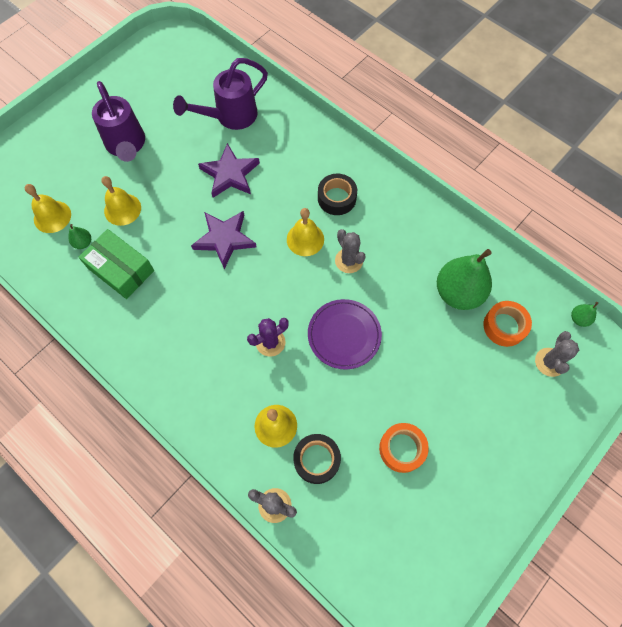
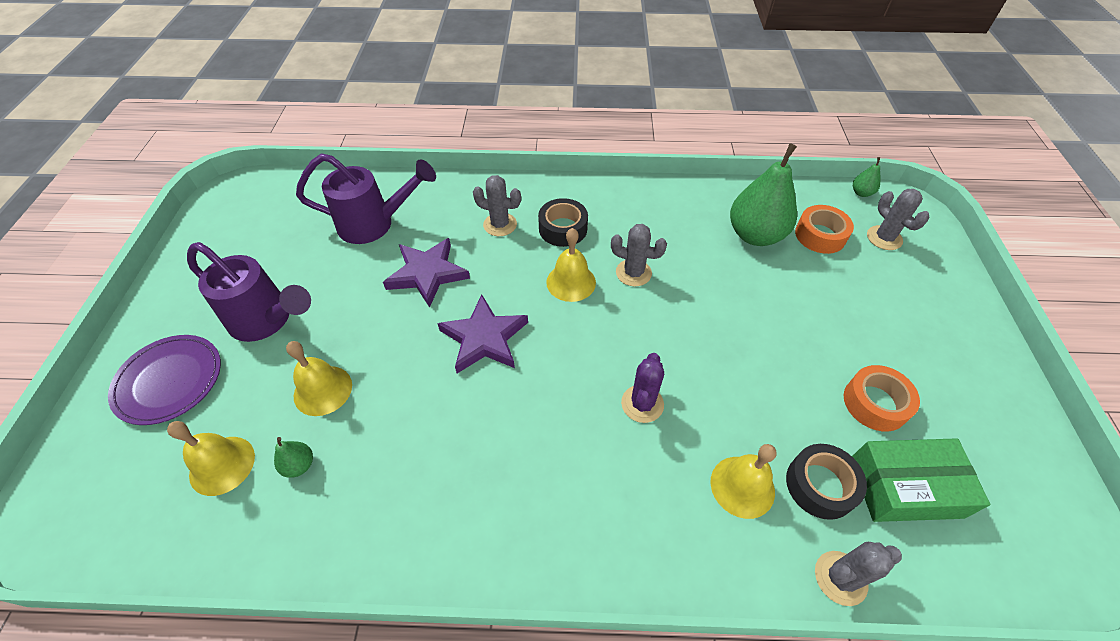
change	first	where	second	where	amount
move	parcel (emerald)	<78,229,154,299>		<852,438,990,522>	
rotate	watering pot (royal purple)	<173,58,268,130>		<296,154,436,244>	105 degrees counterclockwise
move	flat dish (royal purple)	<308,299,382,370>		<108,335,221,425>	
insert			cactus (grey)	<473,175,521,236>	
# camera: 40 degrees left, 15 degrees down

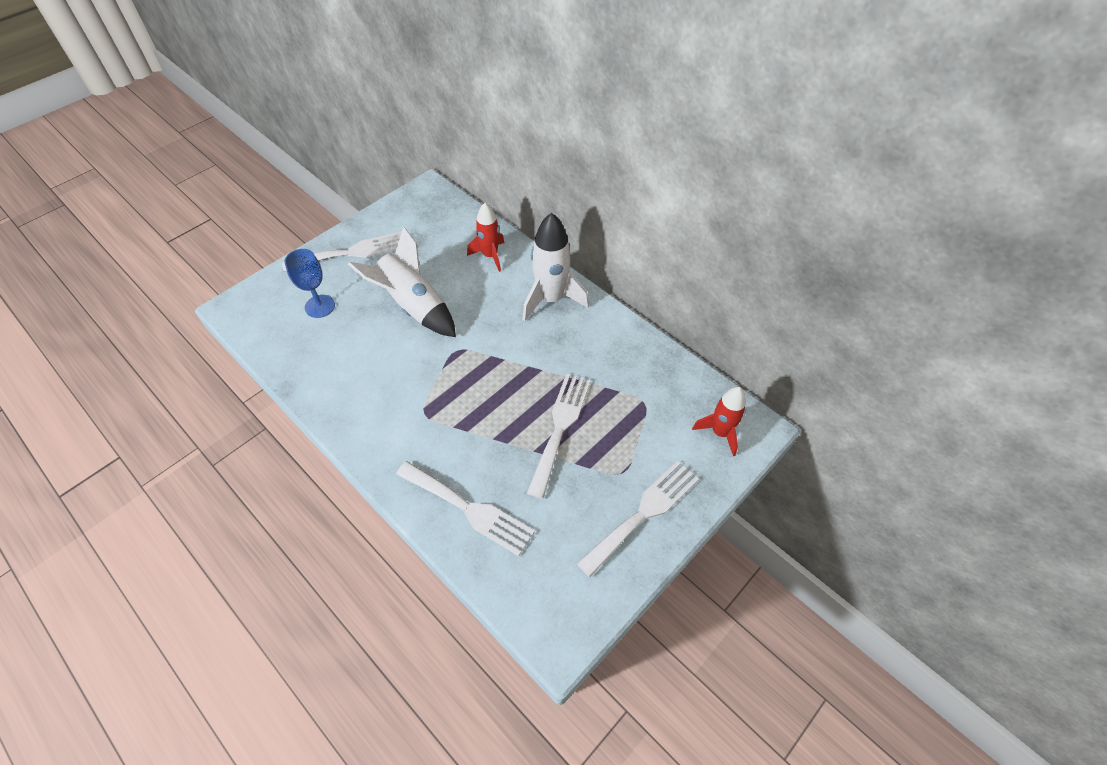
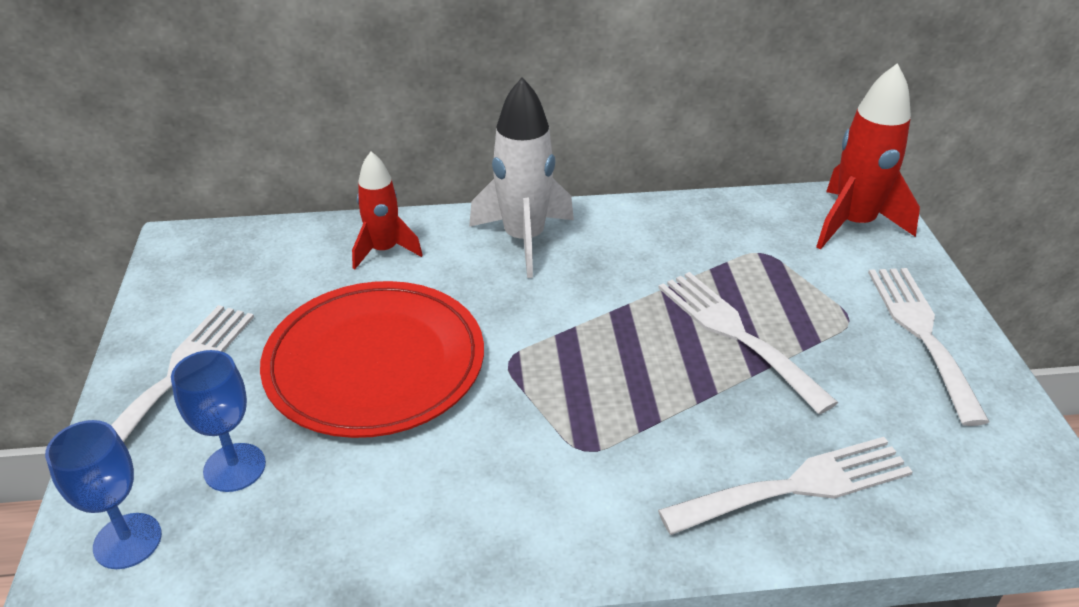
change	first	where	second	where	amount
replace	toy rocket (white)	<348,226,456,337>	flat dish (red)	<260,281,484,438>	
resize	toy rocket (red)	<692,387,746,456>		<816,63,920,249>	x1.56
insert			wine glass (cobalt)	<45,420,162,569>	
# camera: 50 degrees left, 15 degrees down

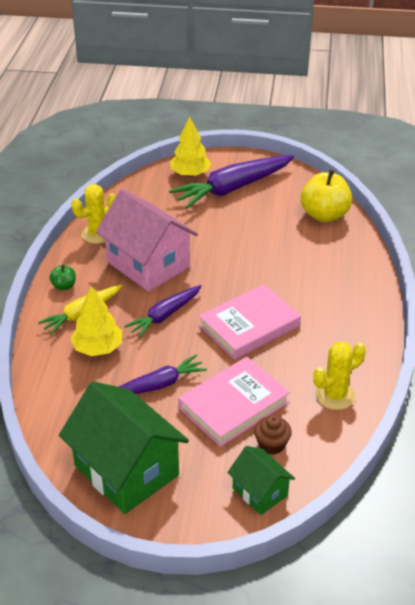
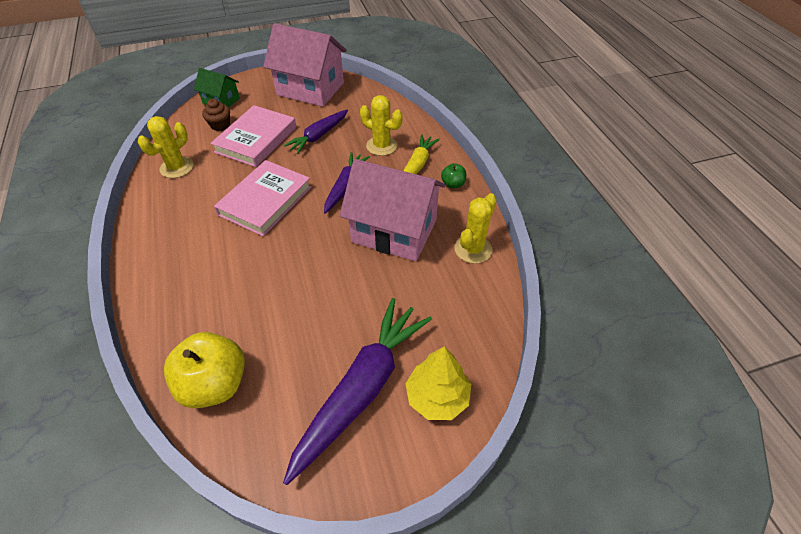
change	first	where	second	where	amount
recolor	cottage (emerald)	<59,381,189,514>	cottage (rose-pink)	<263,23,347,107>	
replace	toy tree (bright yellow)	<70,286,122,356>	cactus (bright yellow)	<360,95,402,156>	
# camera: 155 degrees right, 10 degrees up

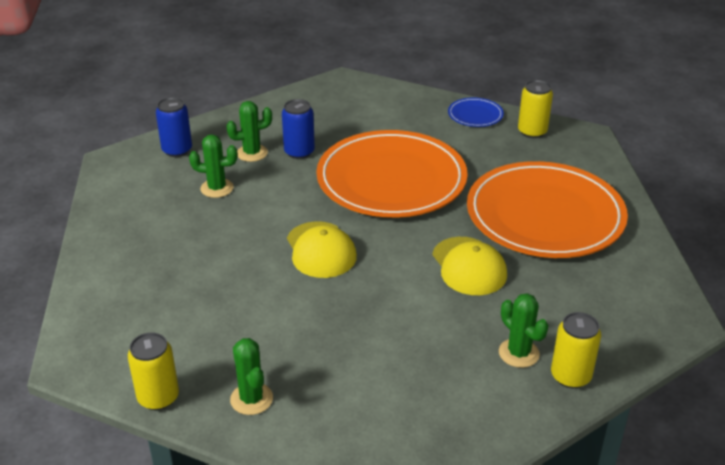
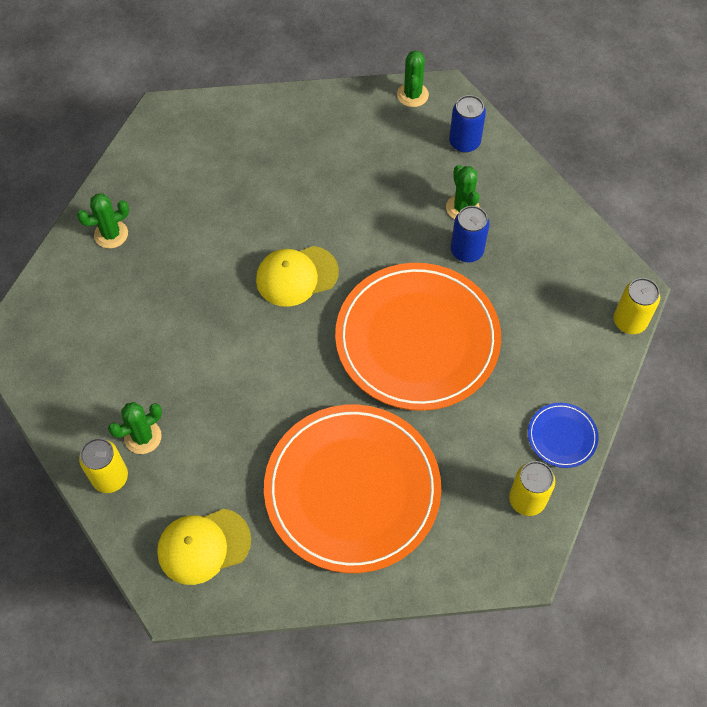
change	first	where	second	where	amount
move	can (bright yellow)	<128,333,179,410>		<614,278,660,334>	
move	cactus (emerald)	<189,135,238,198>		<397,50,429,107>	
move	baseball cap (bright yellow)	<432,237,507,295>		<157,509,251,585>	
# camera: 90 degrees right, 25 degrees up

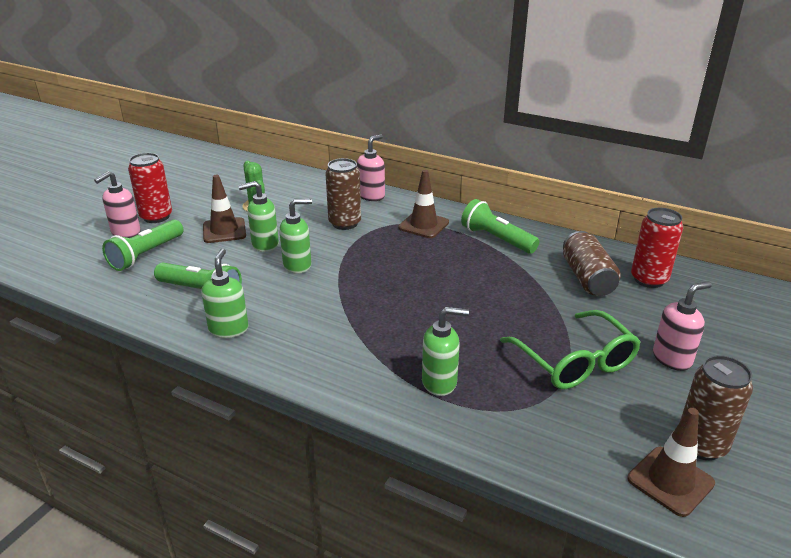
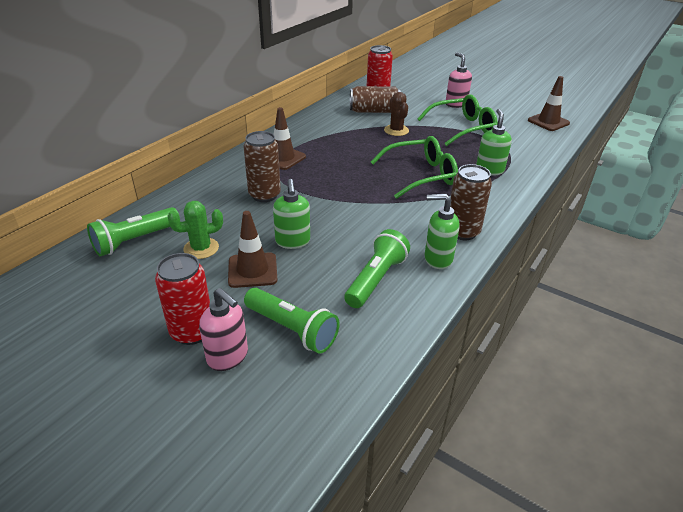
change	first	where	second	where	amount
delete	soap pump (emerald)	<279,199,312,274>			
delete	soap pump (rose-pink)	<357,134,385,201>			
move	flashlight (emerald)	<461,199,540,254>		<87,207,180,256>	
move	can (brown)	<680,355,753,460>		<450,164,492,240>	
insert			eyeglasses (emerald)	<371,136,458,199>	
insert			cactus (brown)	<384,92,409,136>	
# camera: 85 degrees left, 5 degrees up

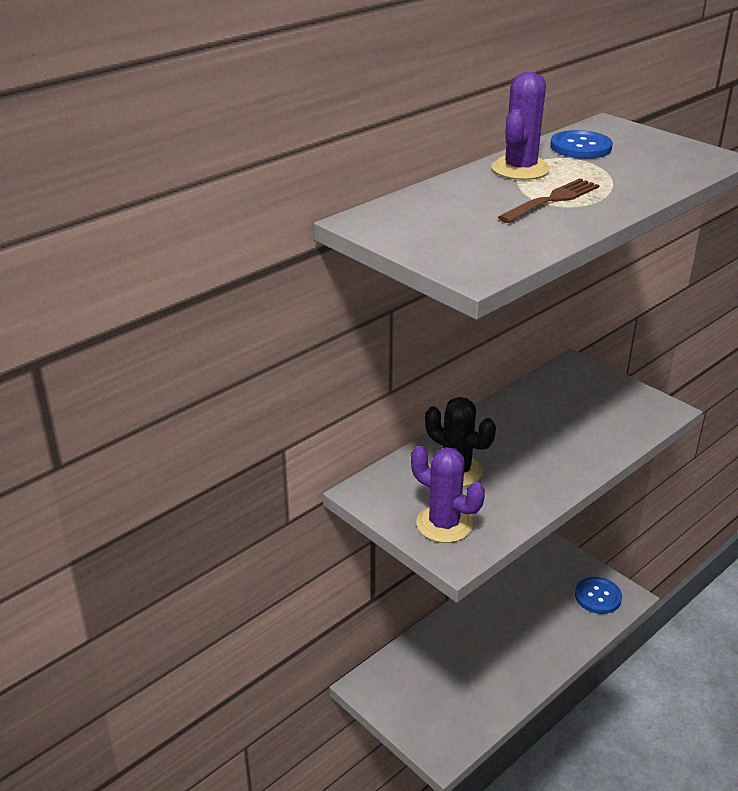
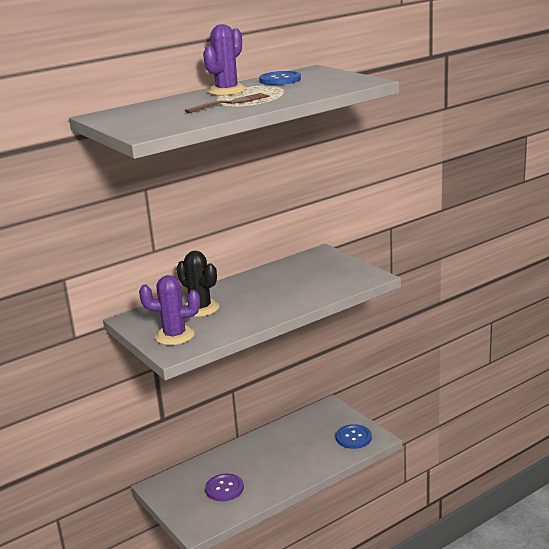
change	first	where	second	where	amount
rotate	cactus (royal purple)	<411,446,485,543>		<139,275,200,345>	45 degrees counterclockwise
insert			button (royal purple)	<205,474,244,502>	
# camera: 10 degrees right, 10 degrees down

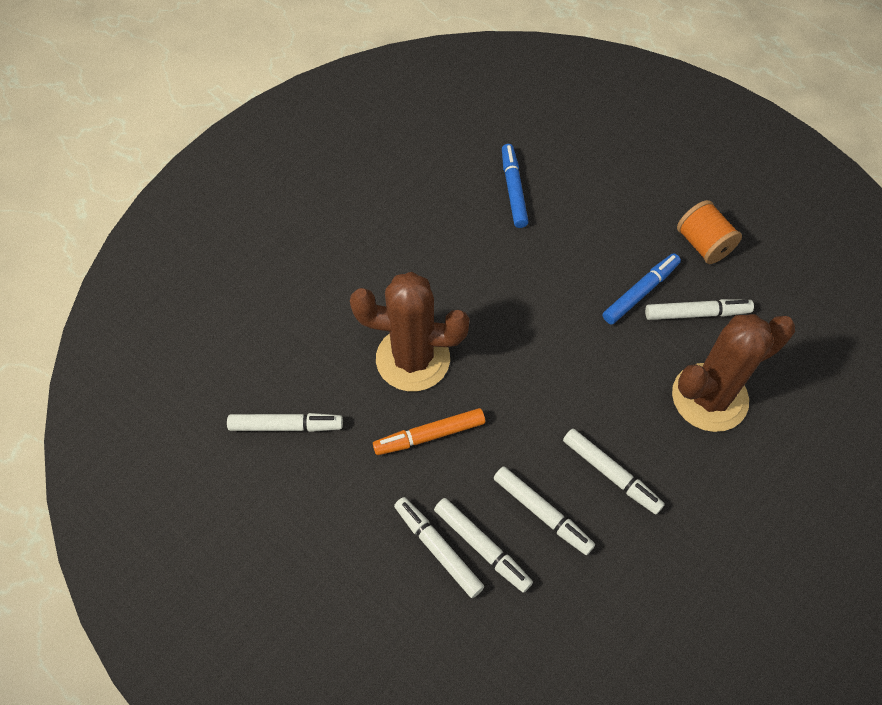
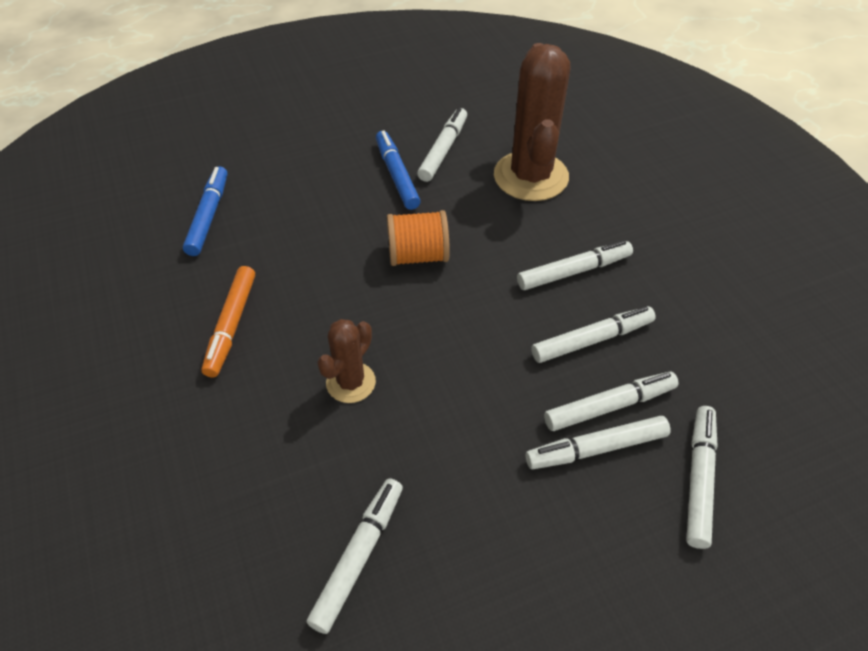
change	first	where	second	where	amount
resize	cactus (brown)	<350,272,470,391>		<317,319,376,403>	x0.52
move	felt pen (orange-coloured)	<373,408,485,455>		<201,266,255,378>	
rotate	felt pen (cobalt)	<502,144,529,228>		<183,166,227,256>	75 degrees clockwise
move	bobbin (orange-coloured)	<677,200,742,264>		<387,210,450,266>	
insert			felt pen (white)	<686,406,718,549>	
# camera: 65 degrees left, 10 degrees down

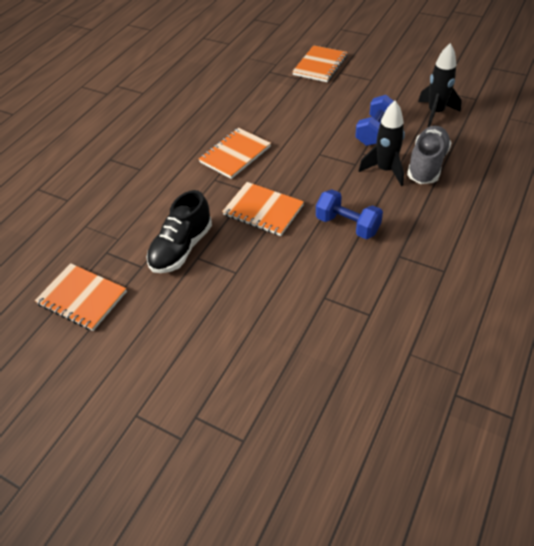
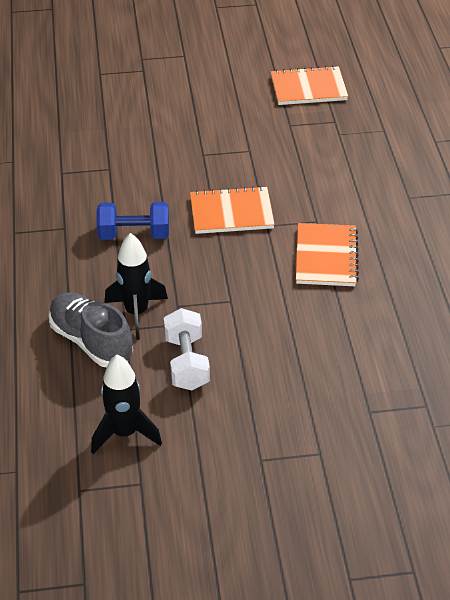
change	first	where	second	where	amount
delete	lace-up shoe (jet-black)	<146,190,212,273>			
delete	notepad (orange-coloured)	<292,45,347,82>			
recolor	free weight (cobalt)	<355,95,394,146>	free weight (white)	<164,308,210,391>	
rotate	lace-up shoe (grey)	<407,126,451,184>		<49,292,133,367>	150 degrees clockwise
# camera: 140 degrees right, 5 degrees down

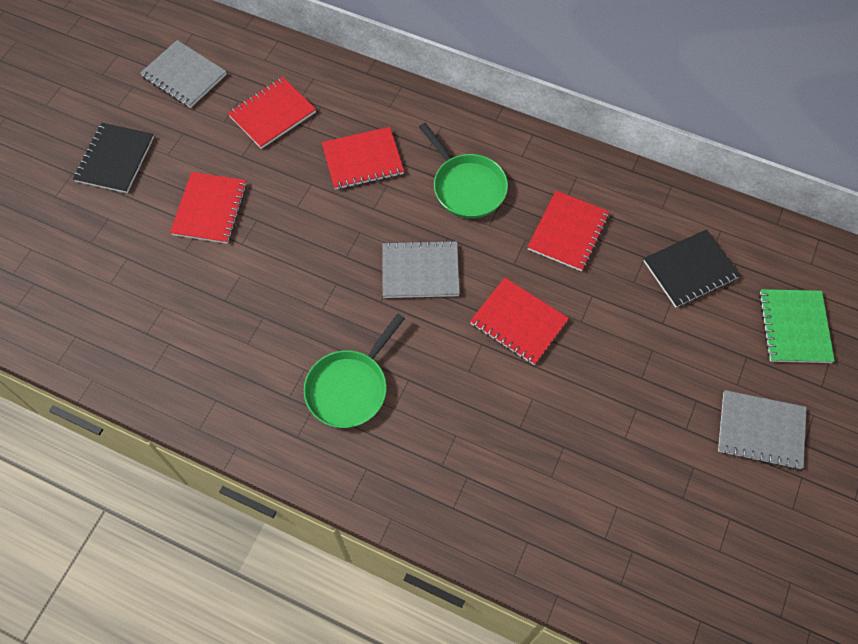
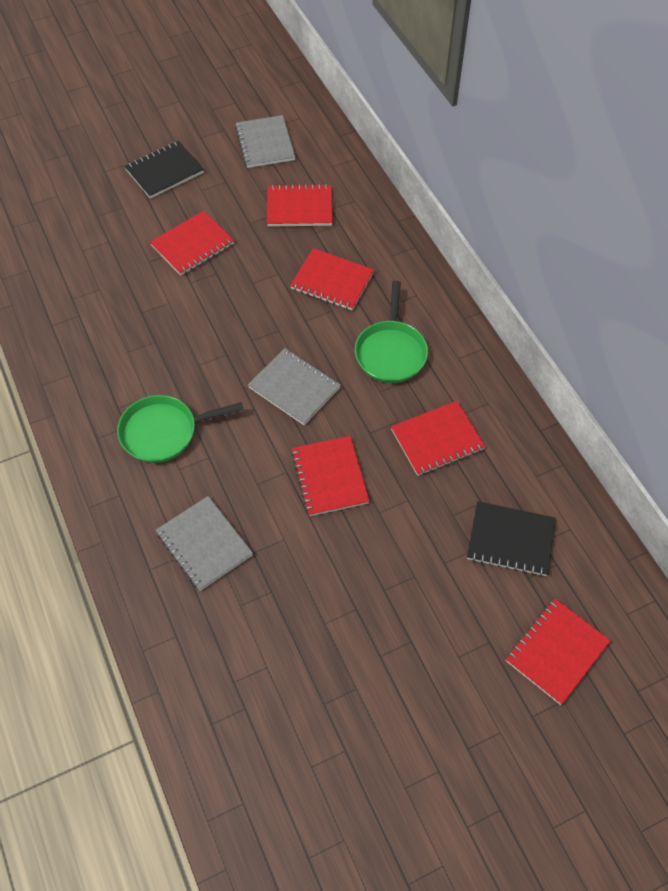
change	first	where	second	where	amount
move	notepad (grey)	<718,390,807,470>		<156,496,253,591>	
recolor	notepad (emerald)	<759,289,835,363>	notepad (red)	<506,599,611,705>	
# camera: 40 degrees right, 5 degrees down

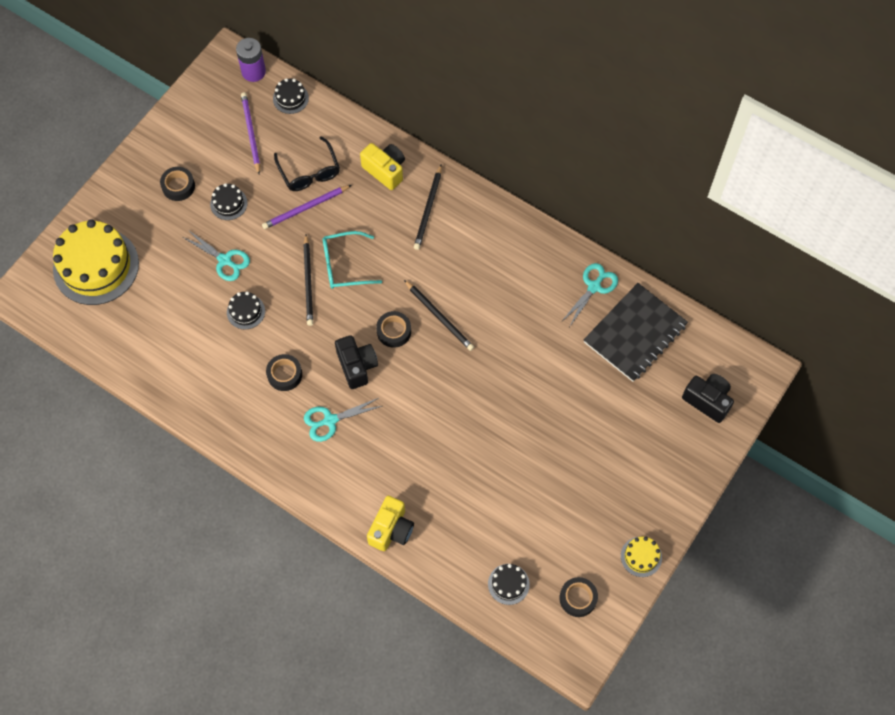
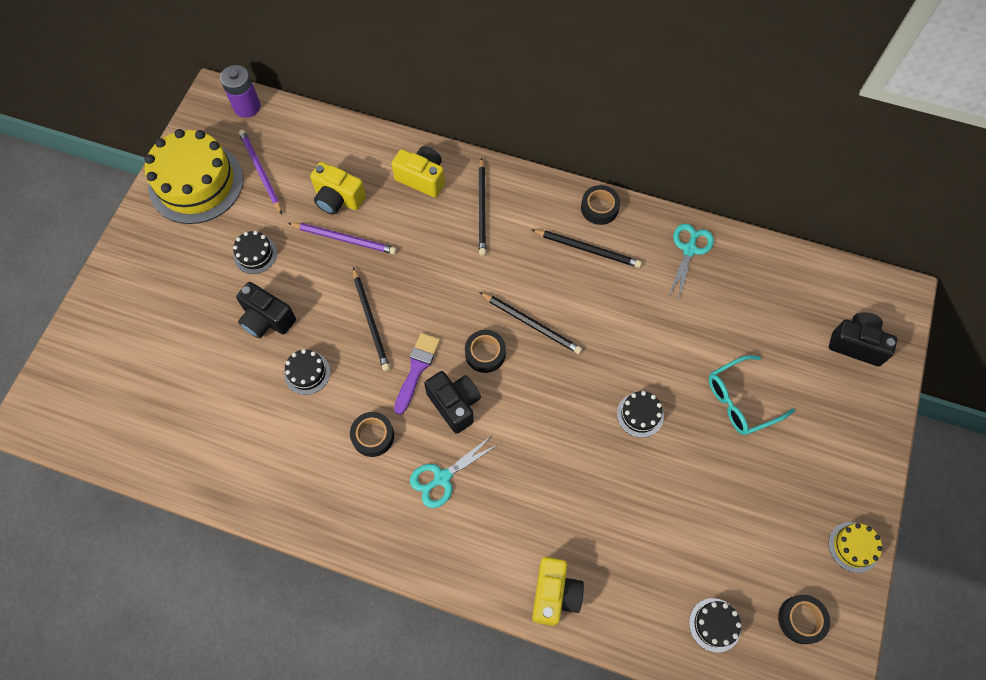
change	first	where	second	where	amount
move	layer cake (bright yellow)	<53,219,139,305>		<145,129,244,224>	
move	roll of tape (jet-black)	<160,167,195,201>		<581,185,620,225>	
replace	shears (turquoise)	<182,230,250,281>	compact camera (jet-black)	<236,282,296,338>	
rotate	lead pencil (royal purple)	<262,185,351,229>		<288,223,397,254>	120 degrees counterclockwise
move	layer cake (jet-black)	<273,78,309,114>		<617,391,664,438>	
replace	eyeglasses (jet-black)	<274,136,340,191>	compact camera (bright yellow)	<310,162,366,215>	
move	eyeglasses (turquoise)	<323,231,382,289>		<709,355,795,435>	
delete	notepad (jet-black)	<583,283,688,382>			
insert			paintbrush (royal purple)	<394,333,440,415>	
insert			lead pencil (jet-black)	<532,229,642,268>	
# camera: 15 degrees left, 0 degrees up

